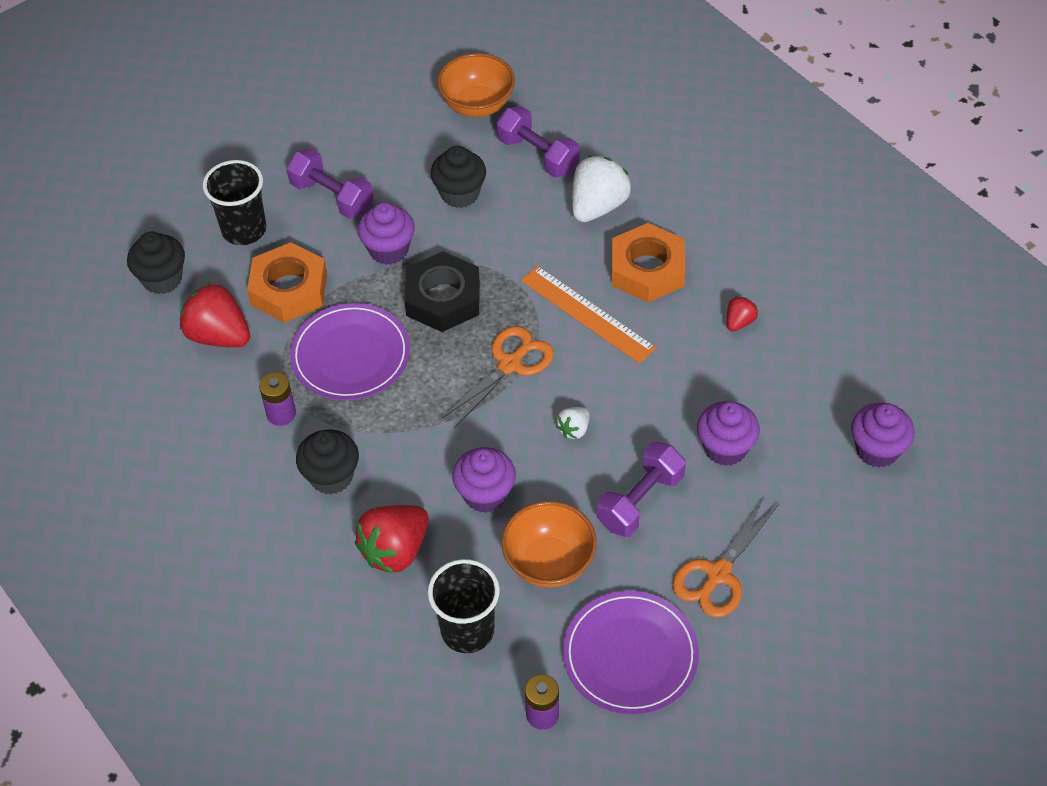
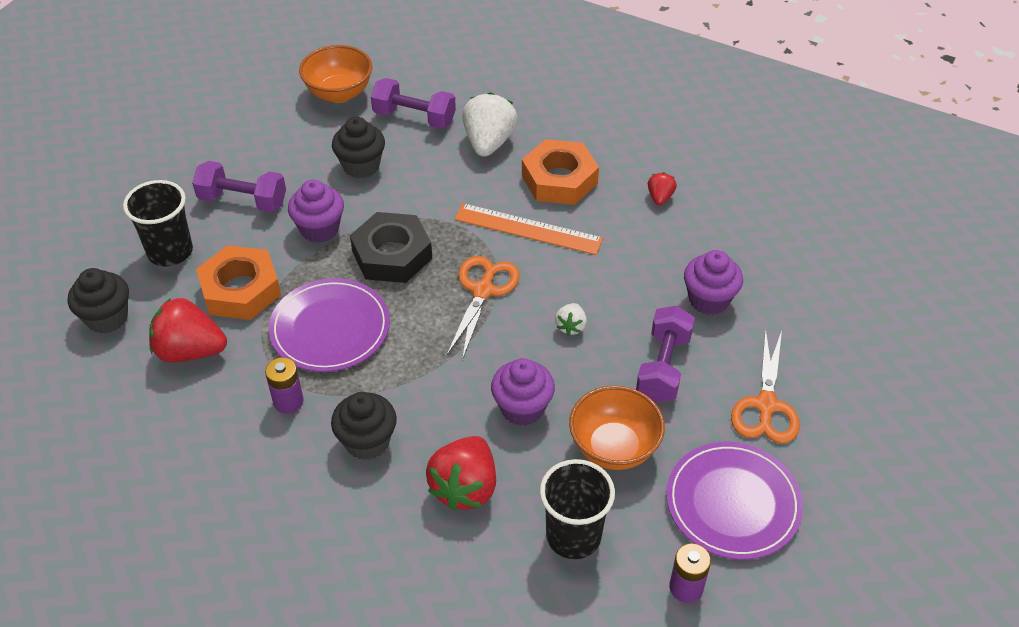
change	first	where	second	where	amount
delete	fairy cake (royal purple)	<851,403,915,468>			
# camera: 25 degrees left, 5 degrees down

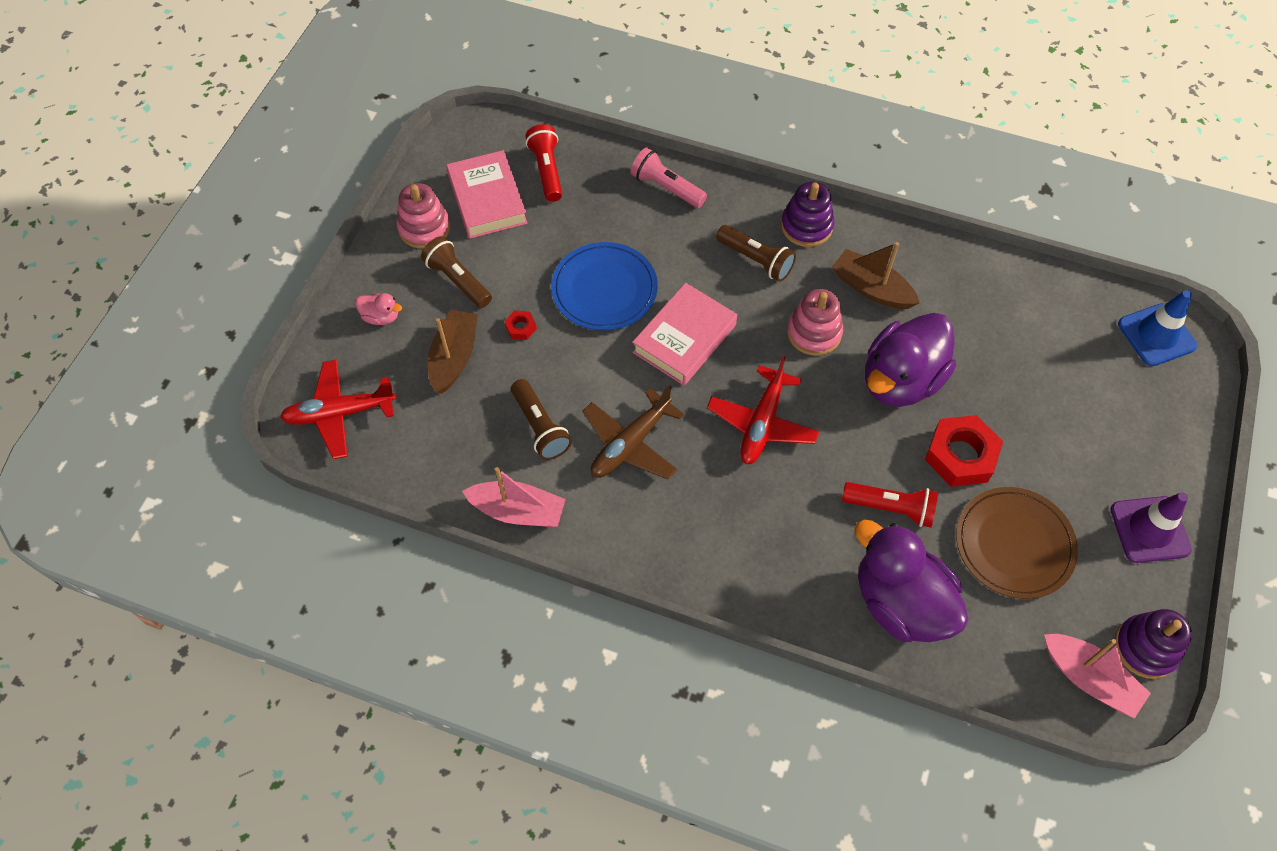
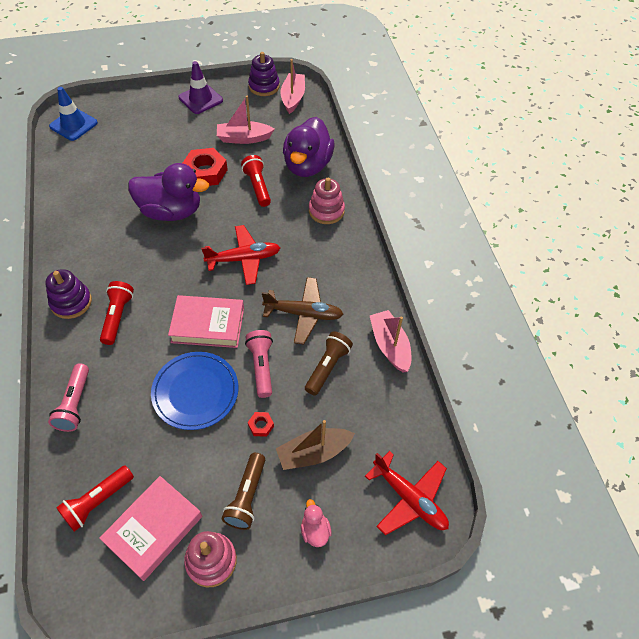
change	first	where	second	where	amount
recolor	flashlight (brown)	<716,225,796,282>	flashlight (red)	<100,281,134,345>	
move	ring stacker (rose-pink)	<787,289,843,356>		<309,178,345,224>	
delete	sailboat (brown)	<832,242,920,309>			
replace	flat dish (brown)	<956,487,1078,599>	sailboat (rose-pink)	<217,95,274,144>	
insert			flashlight (rose-pink)	<245,330,273,398>	
# camera: 125 degrees left, 5 degrees down

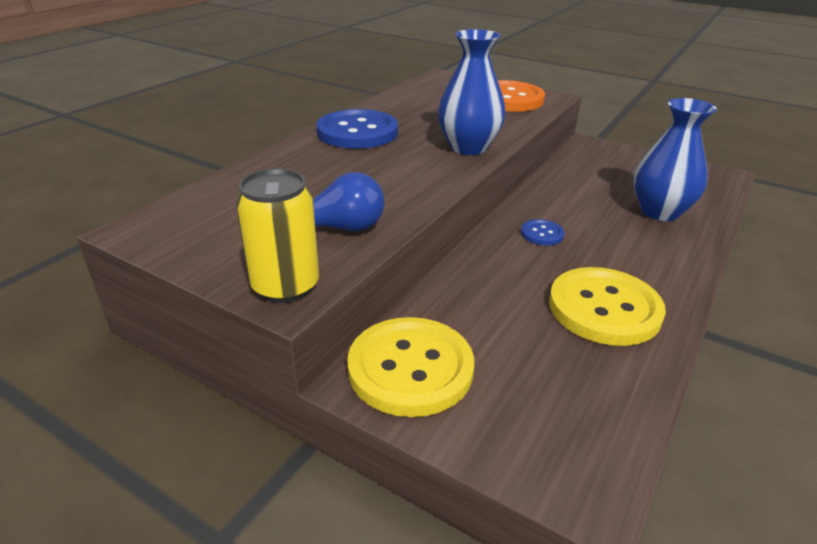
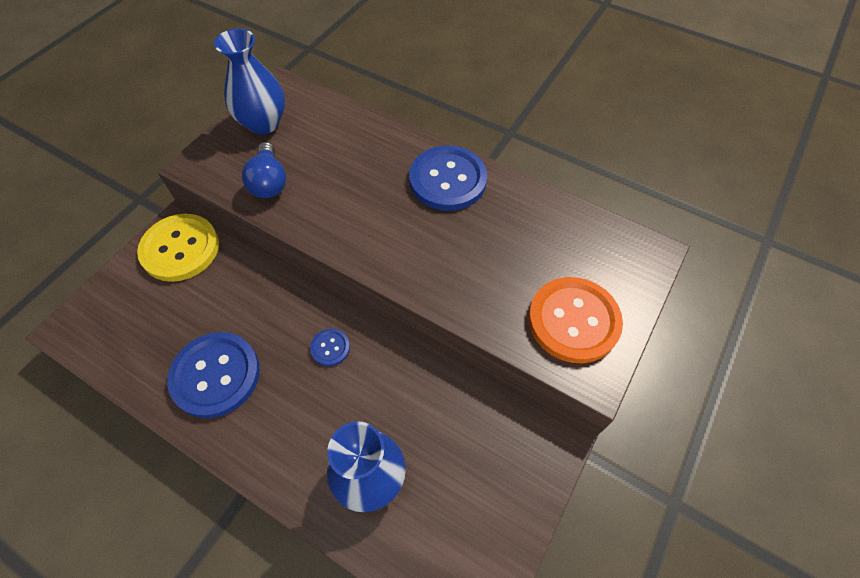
change	first	where	second	where	amount
delete	can (bright yellow)	<236,169,319,303>			
move	vase (cobalt)	<438,29,506,155>		<214,29,285,134>	
recolor	button (bright yellow)	<549,267,666,346>	button (cobalt)	<167,332,260,418>	
# camera: 90 degrees right, 25 degrees up

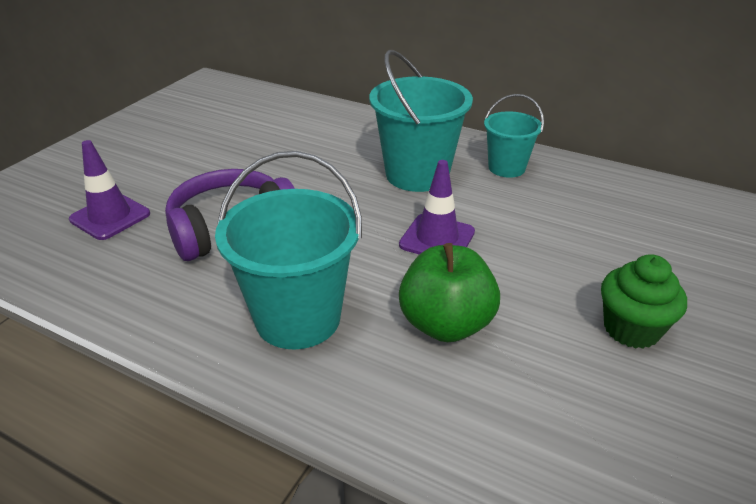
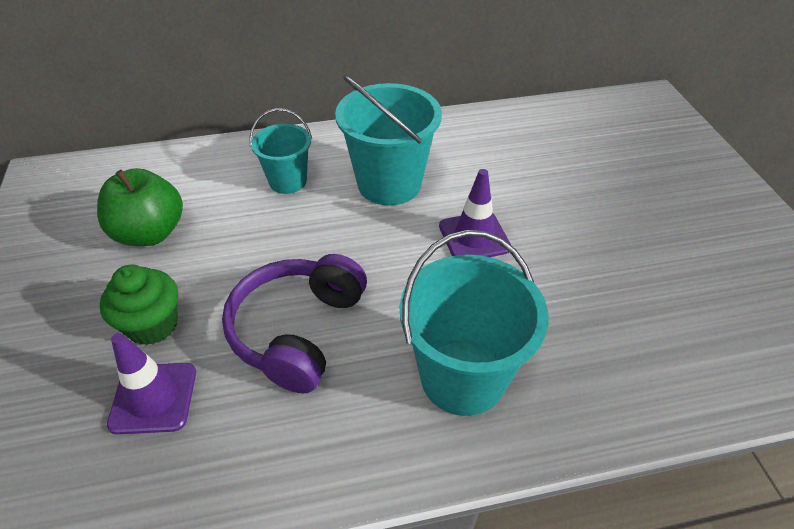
change	first	where	second	where	amount
move	toy apple (emerald)	<399,243,500,342>		<97,168,183,246>	
move	pail (turquoise)	<484,94,544,178>		<249,108,312,194>	
move	fairy cake (emerald)	<601,254,687,349>		<100,265,178,345>	
# camera: 40 degrees left, 10 degrees up

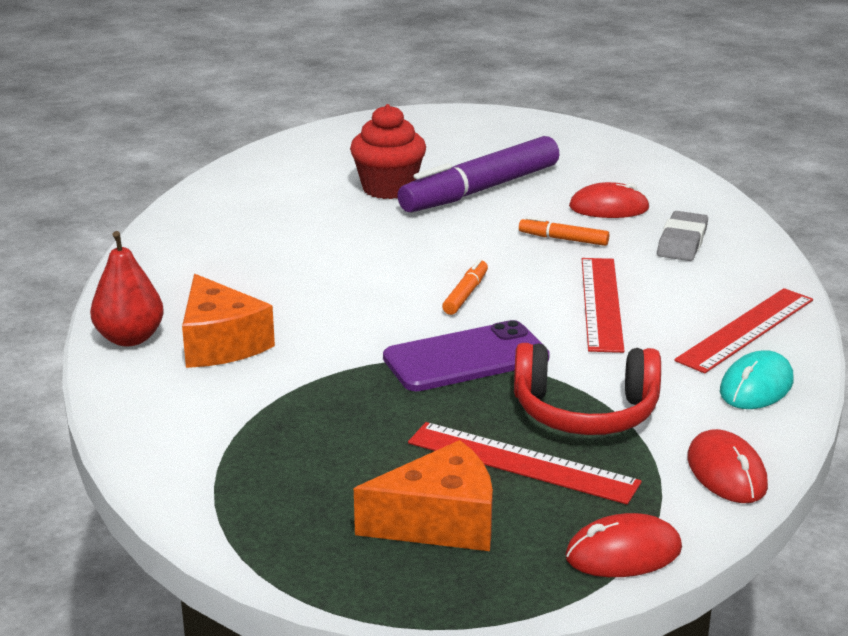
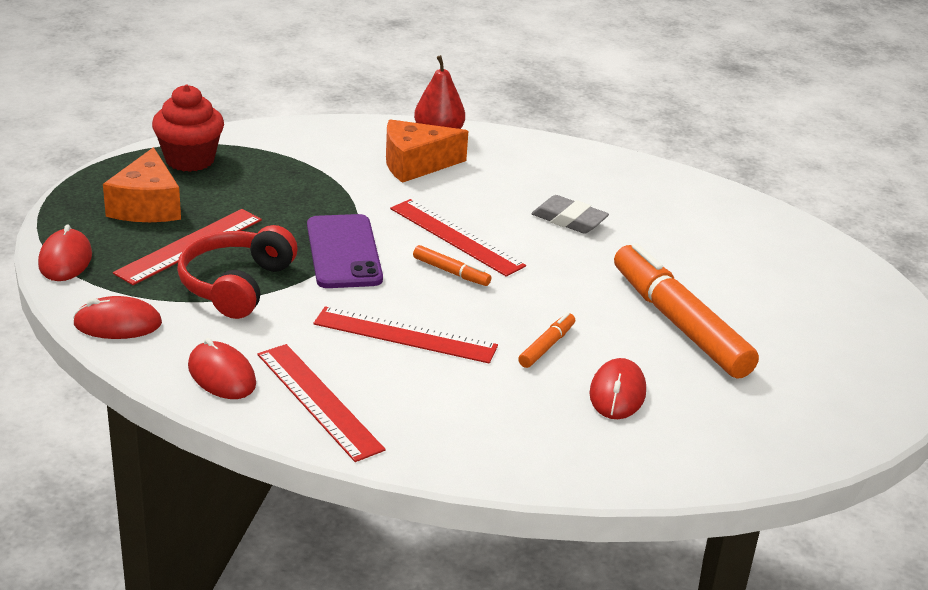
change	first	where	second	where	amount
move	fairy cake (red)	<350,104,426,199>		<152,84,224,172>	
recolor	felt pen (royal purple)	<397,136,560,213>	felt pen (orange-coloured)	<614,243,759,379>	
move	eraser (grey)	<657,211,708,261>		<531,195,609,234>	
recolor	computer mouse (turquoise)	<720,350,793,409>	computer mouse (red)	<188,338,256,399>	
insert			ruler (red)	<390,199,526,277>	
# camera: 100 degrees right, 5 degrees up

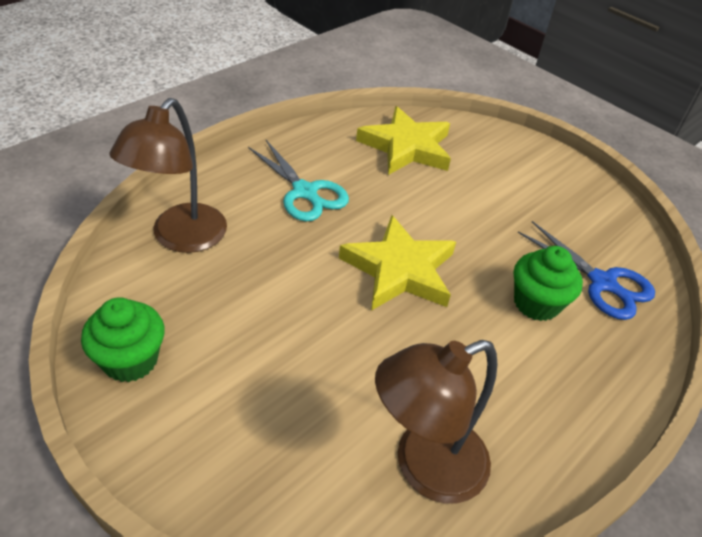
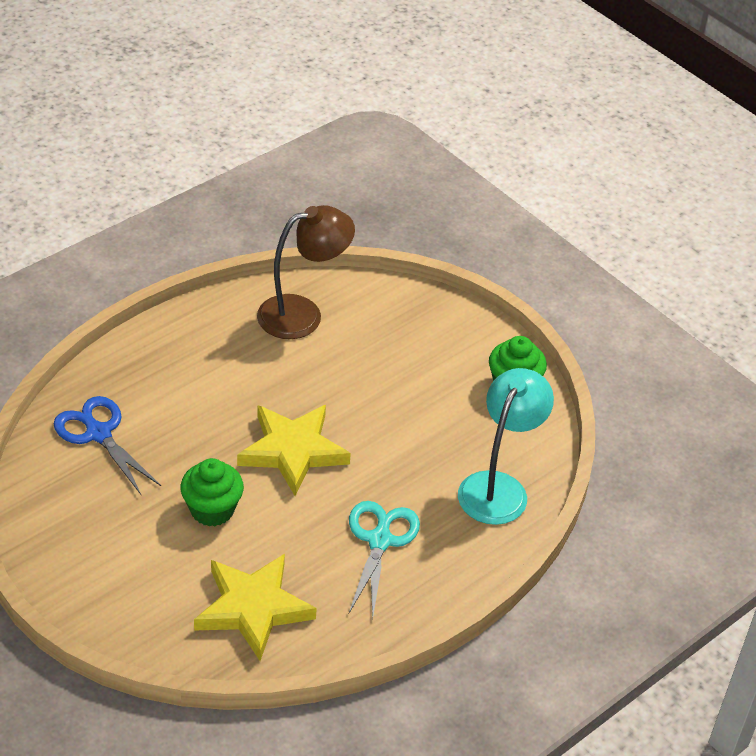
change	first	where	second	where	amount
recolor	desk lamp (brown)	<109,98,227,253>	desk lamp (turquoise)	<458,368,554,525>	
rotate	shears (turquoise)	<248,140,349,221>		<349,501,420,618>	45 degrees clockwise
move	fairy cake (emerald)	<514,246,583,321>		<180,458,244,526>	
# camera: 175 degrees left, 0 degrees up

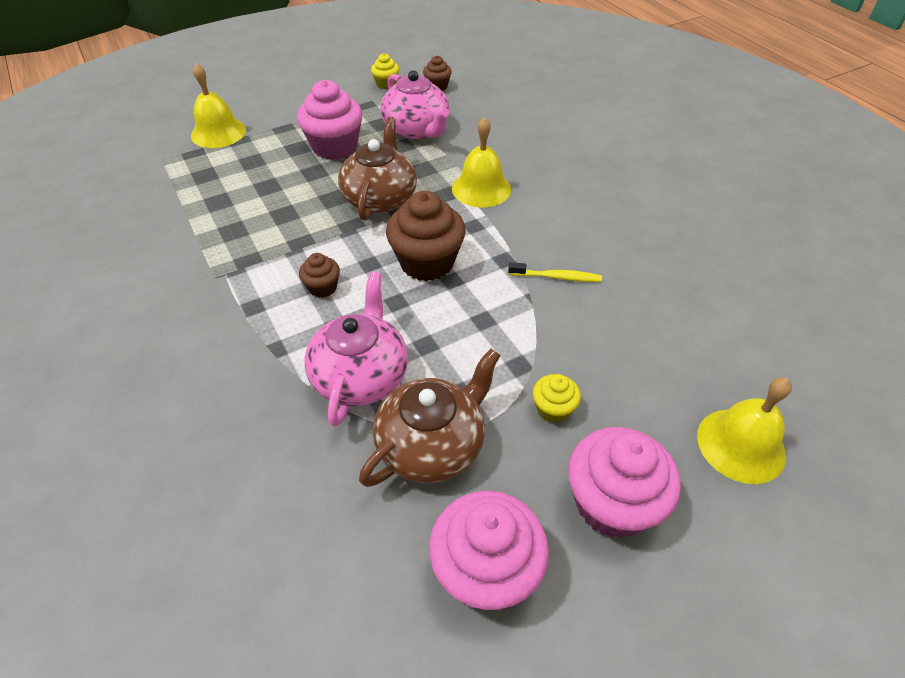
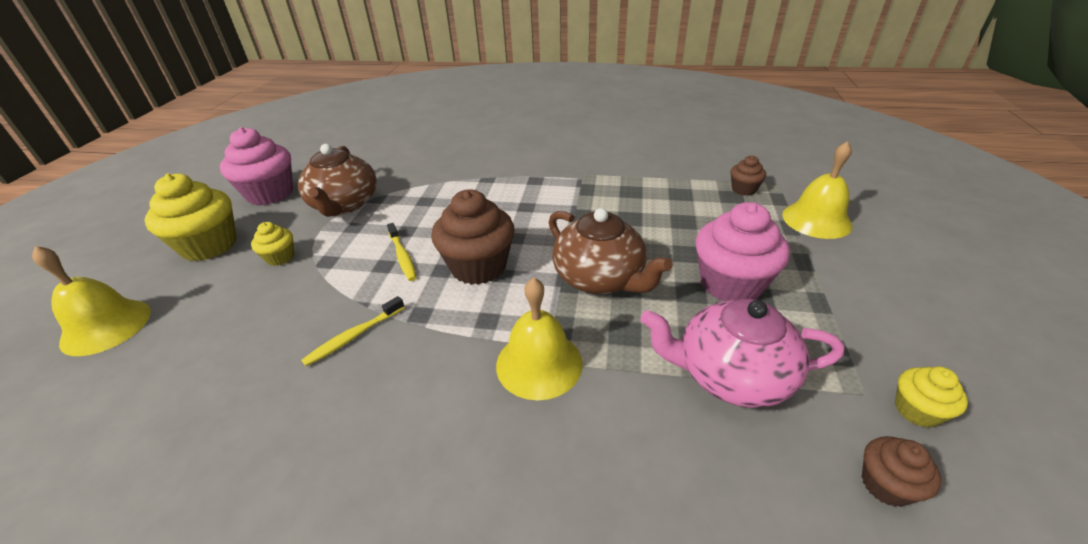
change	first	where	second	where	amount
move	fairy cake (brown)	<299,253,340,298>		<731,156,766,196>	
delete	china teapot (rose-pink)	<304,271,408,427>			
recolor	fairy cake (rose-pink)	<568,427,681,538>	fairy cake (bright yellow)	<145,173,237,261>	
insert			dental brush (bright yellow)	<387,223,417,281>	
# camera: 130 degrees right, 10 degrees down

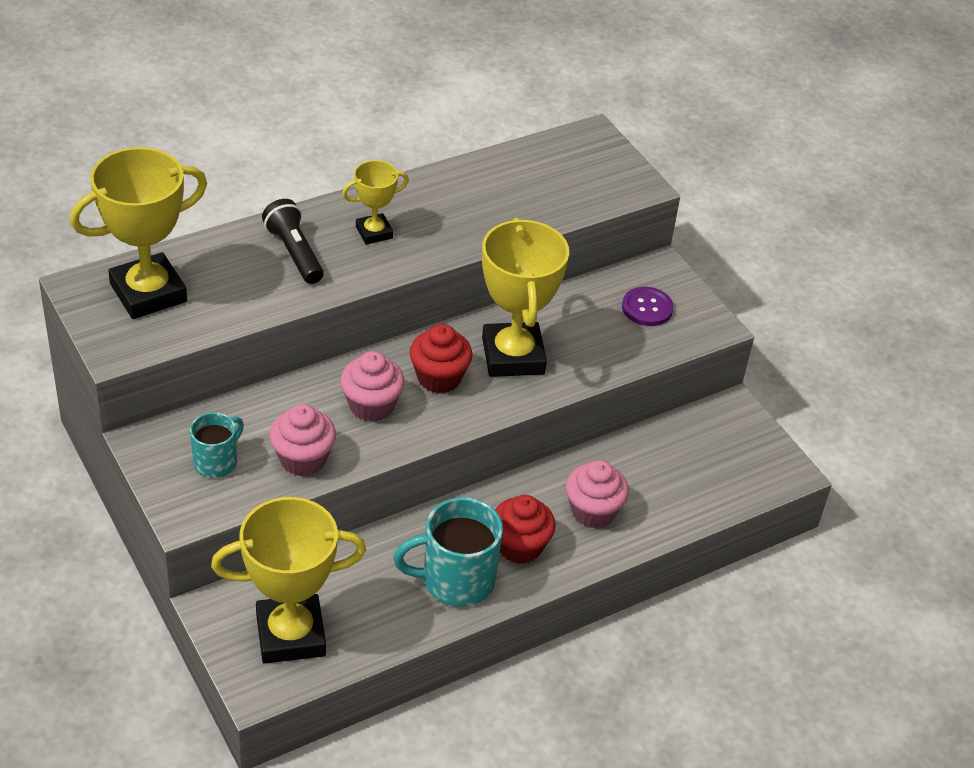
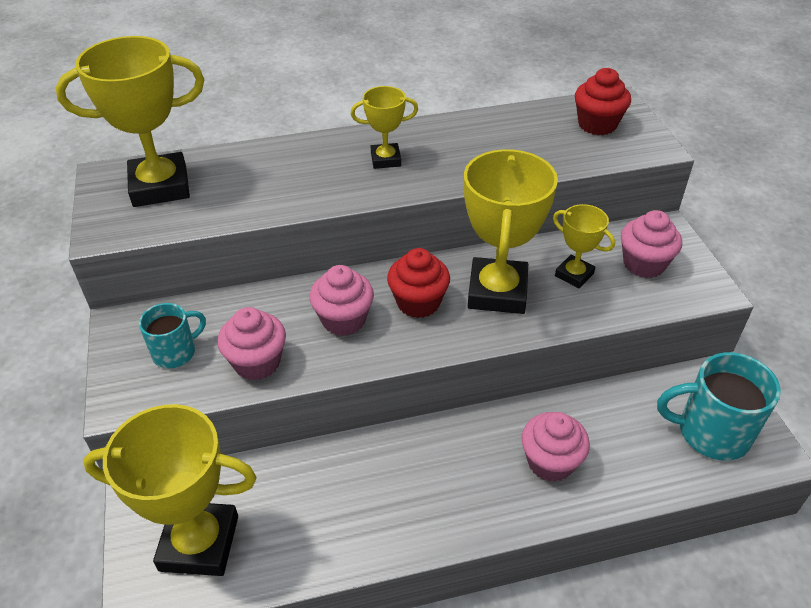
change	first	where	second	where	amount
delete	flashlight (jet-black)	<262,199,324,284>			
move	coffee mug (turquoise)	<393,497,503,607>		<657,352,781,461>	
move	fairy cake (red)	<495,495,556,564>		<575,68,631,135>	
replace	button (royal purple)	<622,287,674,326>	fairy cake (rose-pink)	<621,210,682,278>	
insert			award cup (bright yellow)	<553,204,615,288>	
# camera: 20 degrees right, 0 degrees up

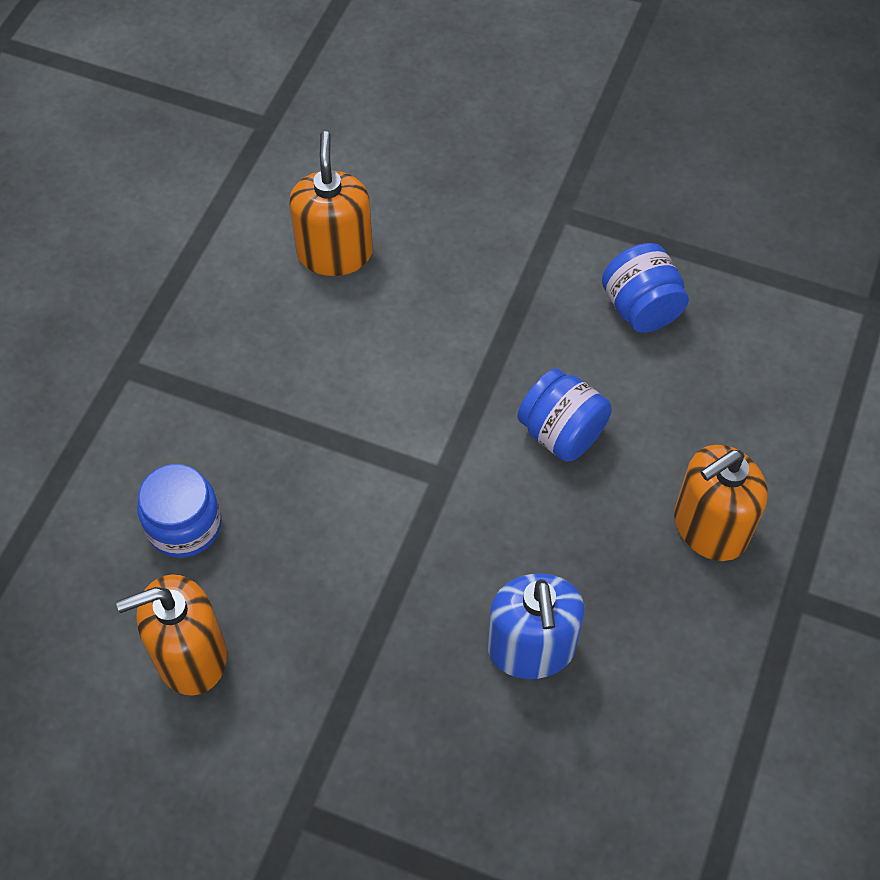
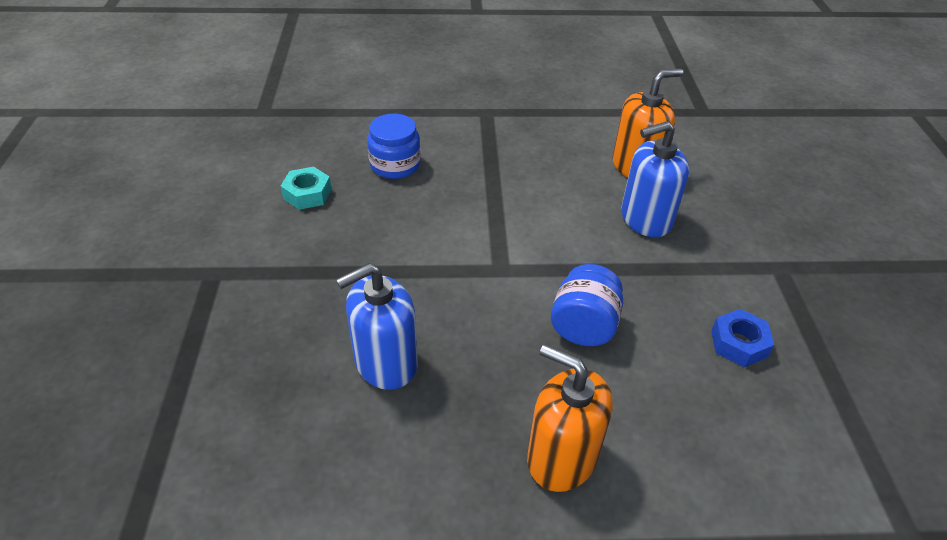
change	first	where	second	where	amount
replace	soap pump (orange-coloured)	<116,574,227,696>	hex nut (turquoise)	<281,167,332,210>	
replace	jam jar (cobalt)	<602,243,689,333>	hex nut (cobalt)	<711,309,774,367>	
insert			soap pump (cobalt)	<621,121,689,237>	
# camera: 65 degrees right, 15 degrees down

